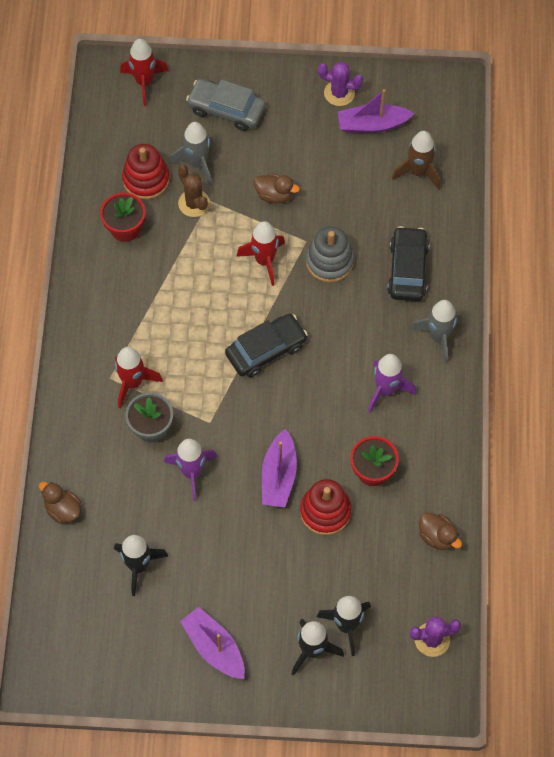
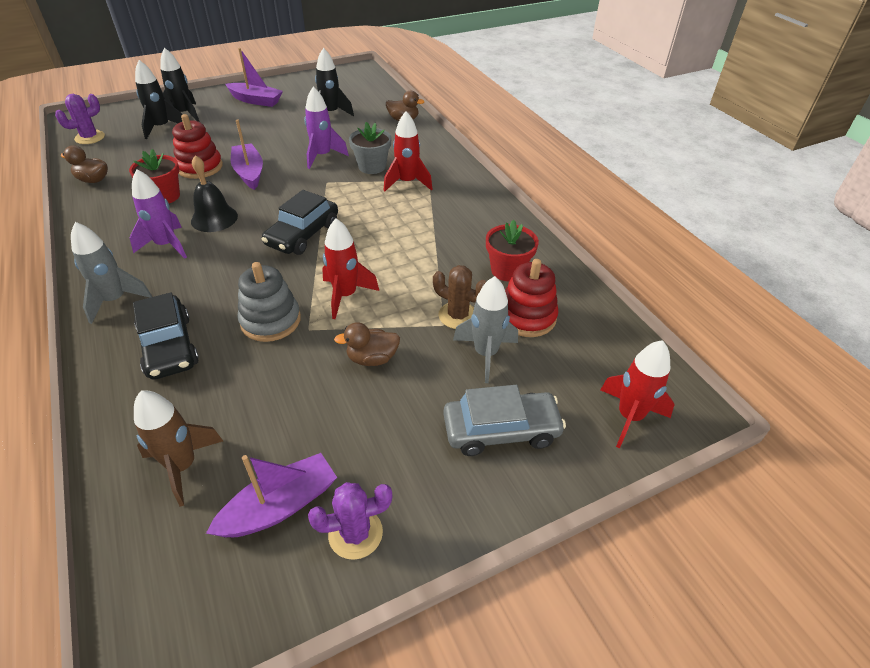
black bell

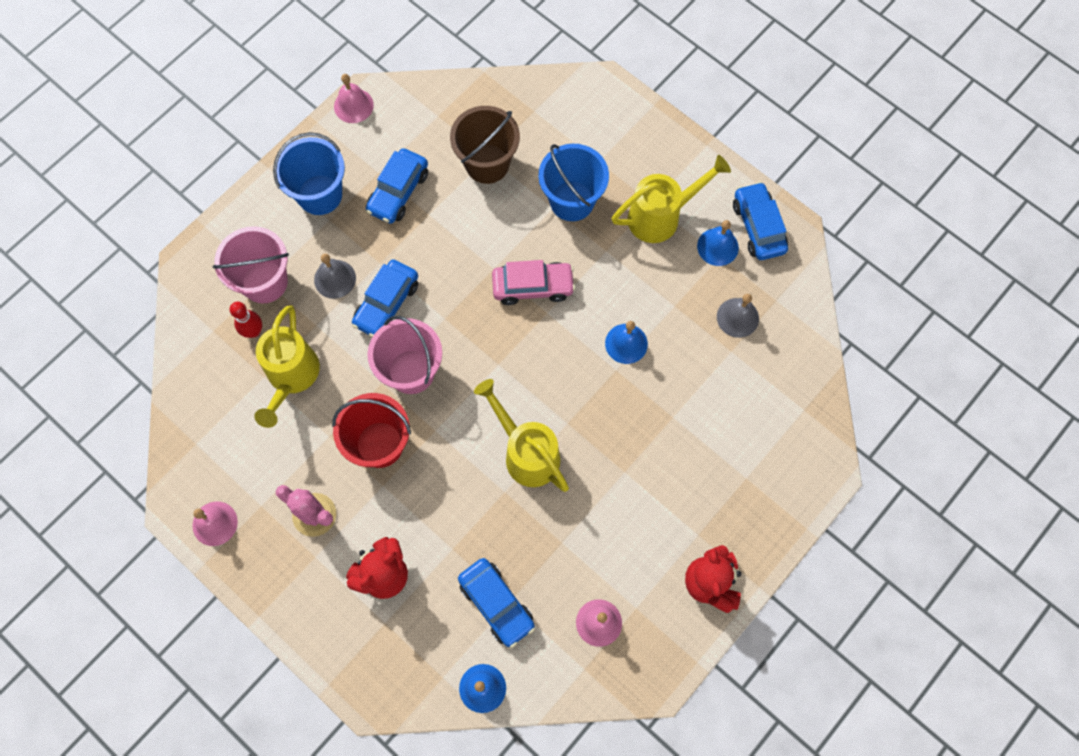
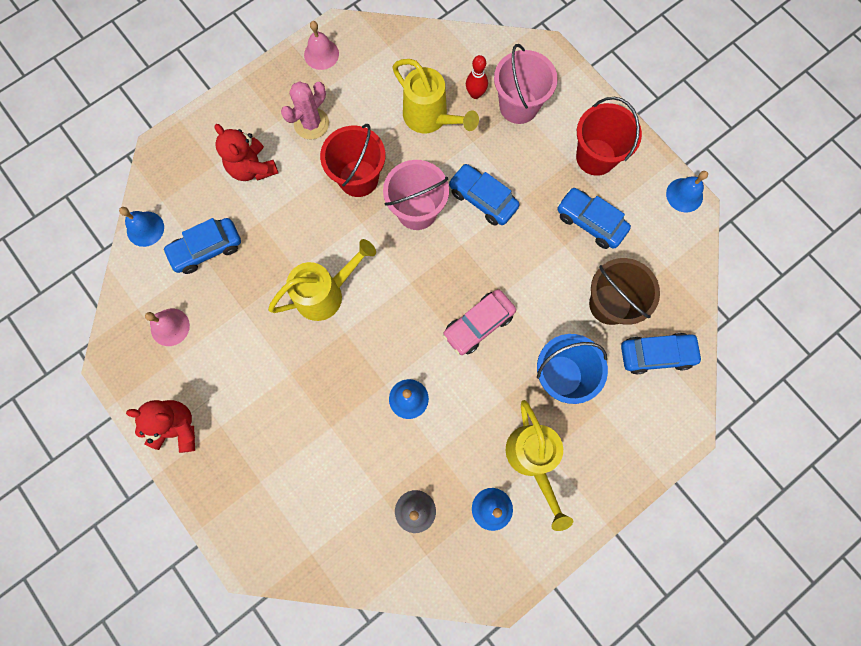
blue bell (4th from left)
red bucket (2nd from left)
blue car (4th from left)
grey bell (1st from left in the first image)
pink car
yellow watering can (2nd from left)

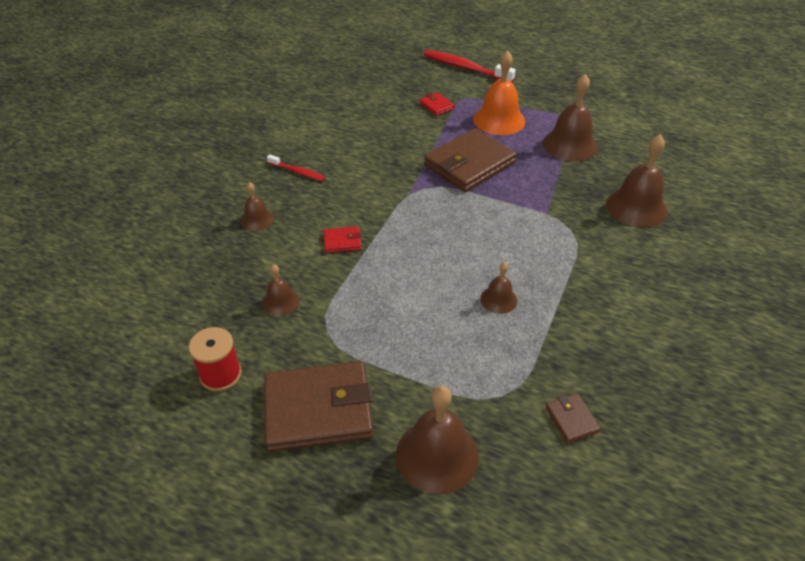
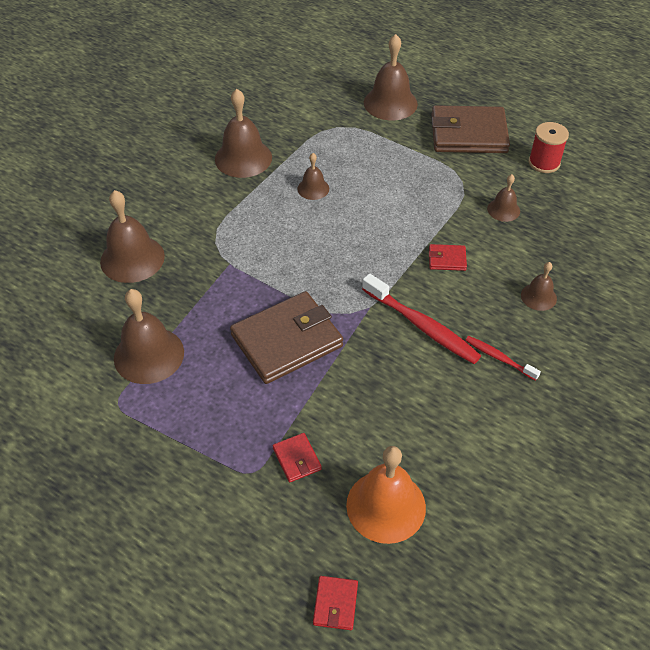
red toothbrush (1st from left)
orange bell
brown wallet (3rd from left in the first image)
brown bell (3rd from left)
red wallet (2nd from left)

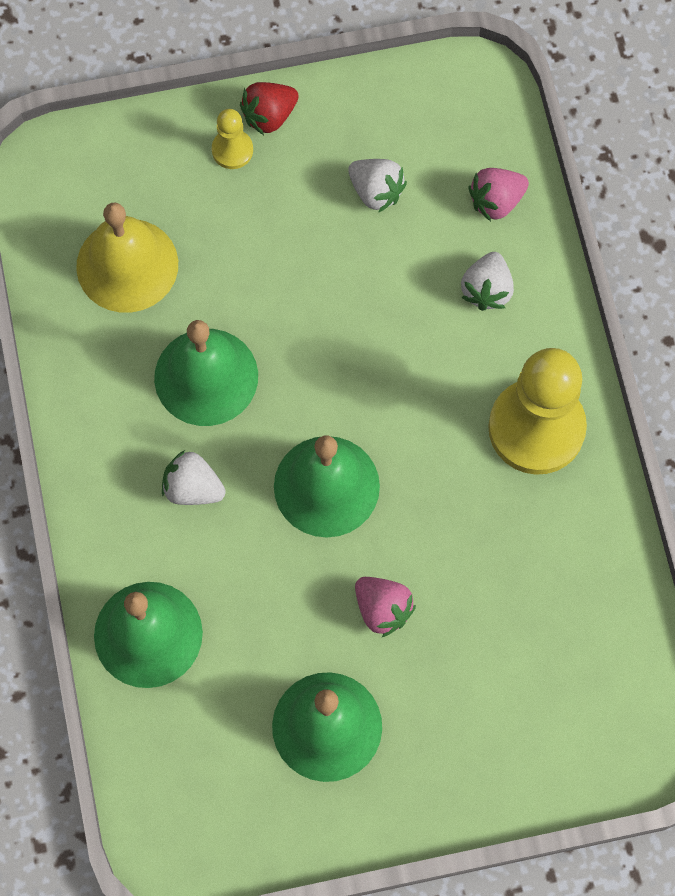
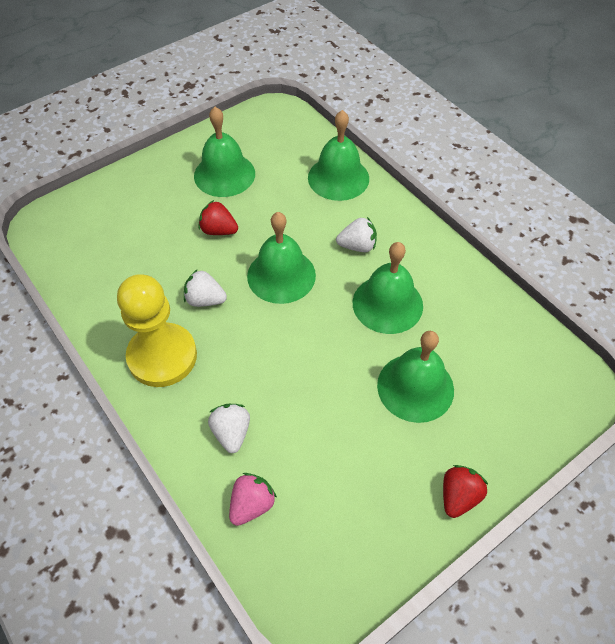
yellow pawn (1st from left in the first image)
white strawberry (1st from left)
yellow bell
red strawberry (1st from left)
green bell (5th from left)

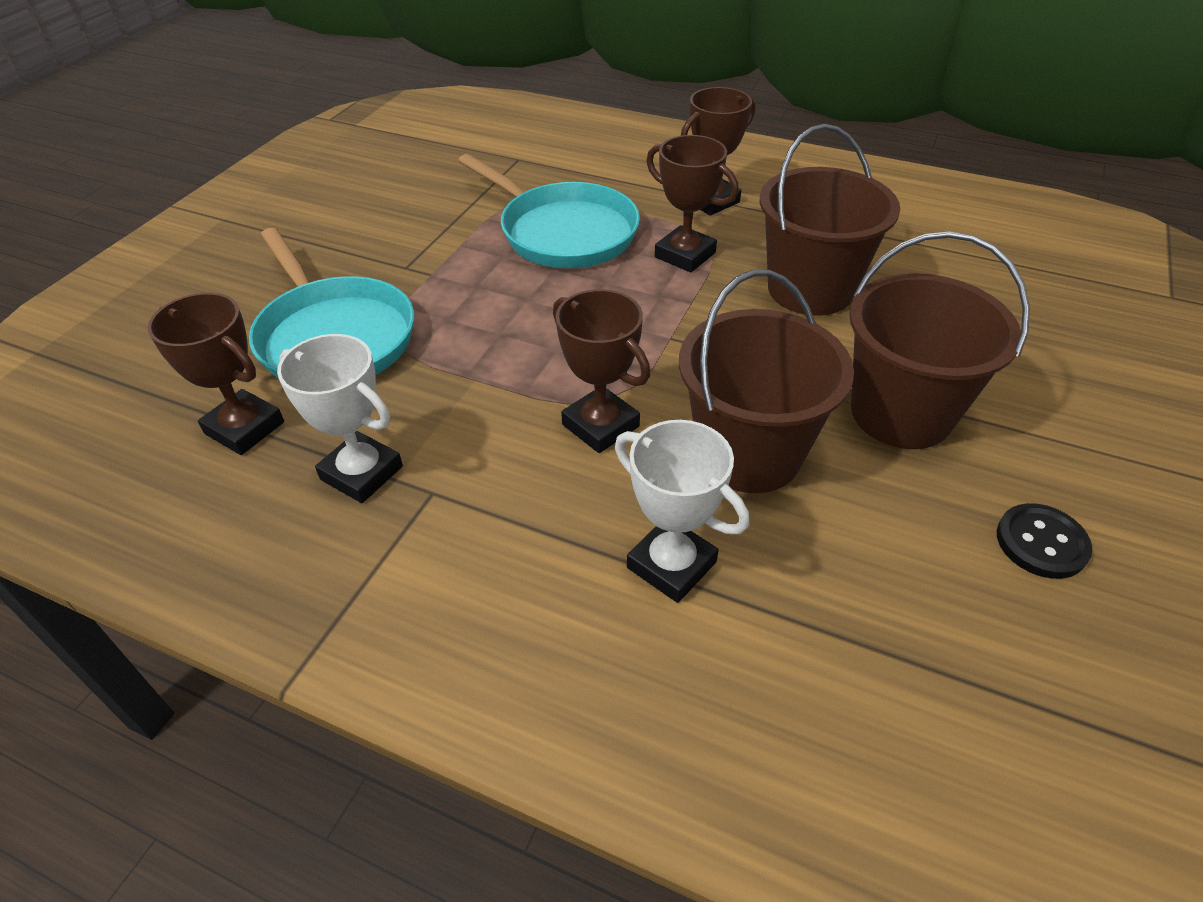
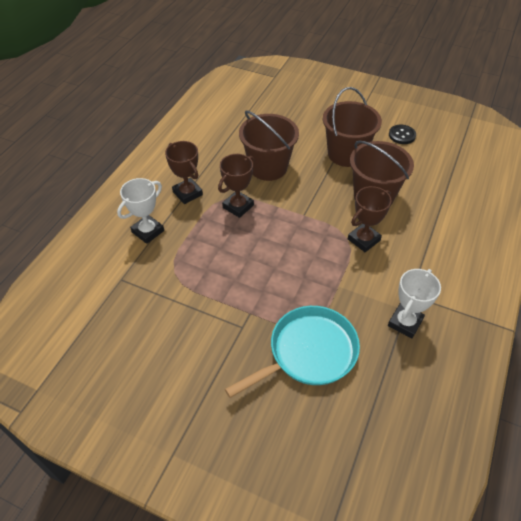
turquoise pan (2nd from left in the first image)
brown trophy (1st from left in the first image)
white trophy (1st from left)

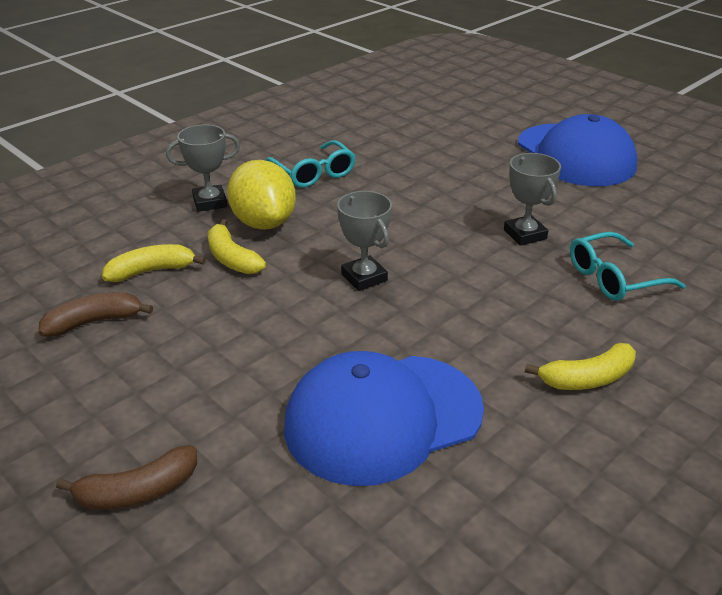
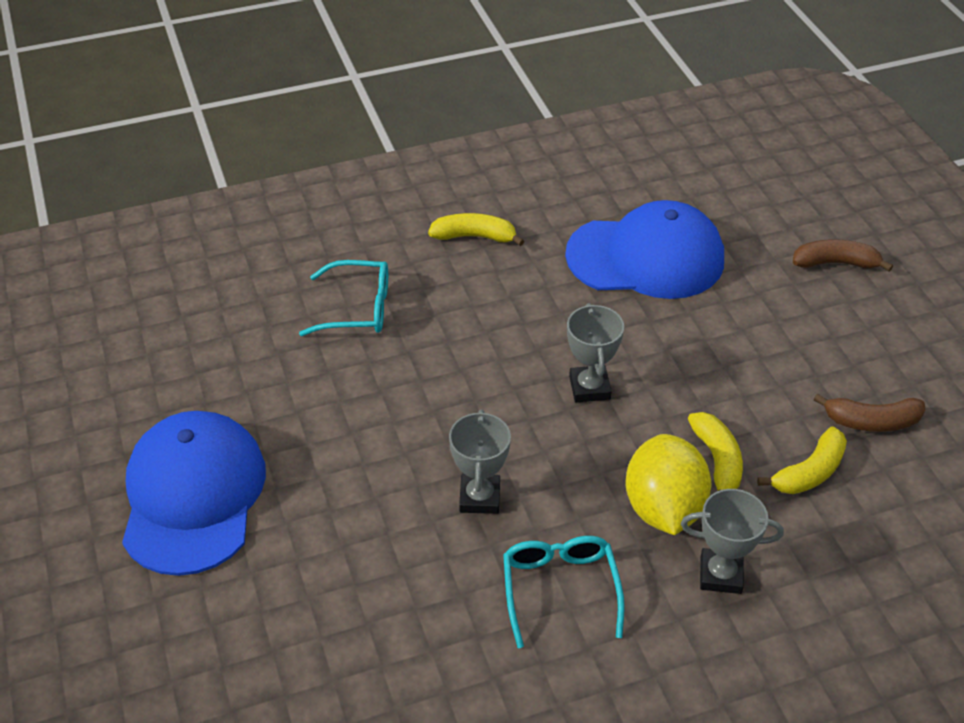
grey trophy (1st from left)
yellow banana (3rd from left)

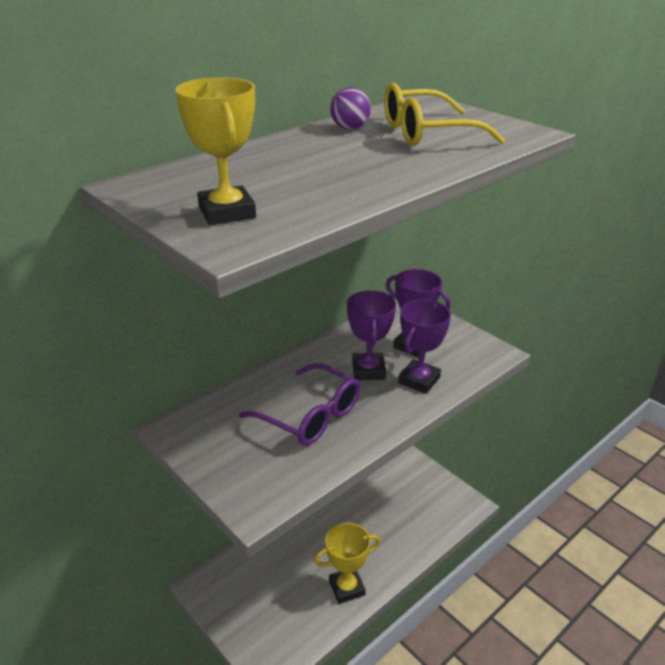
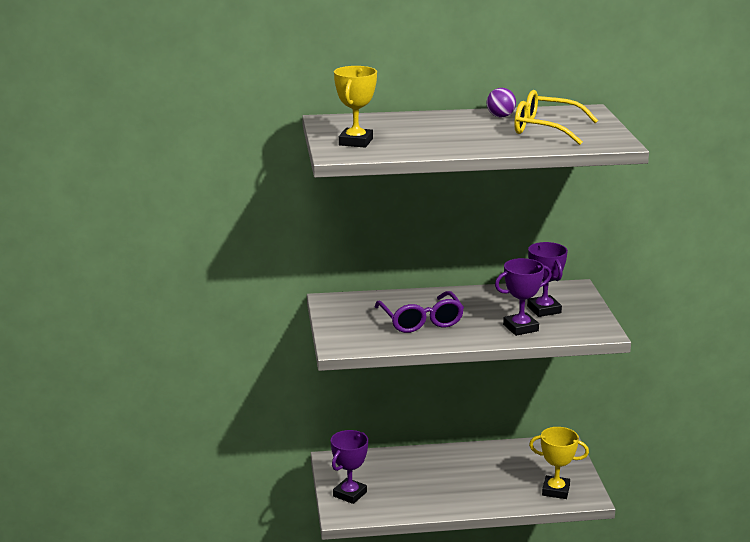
purple trophy (1st from left)
yellow trophy (2nd from left)

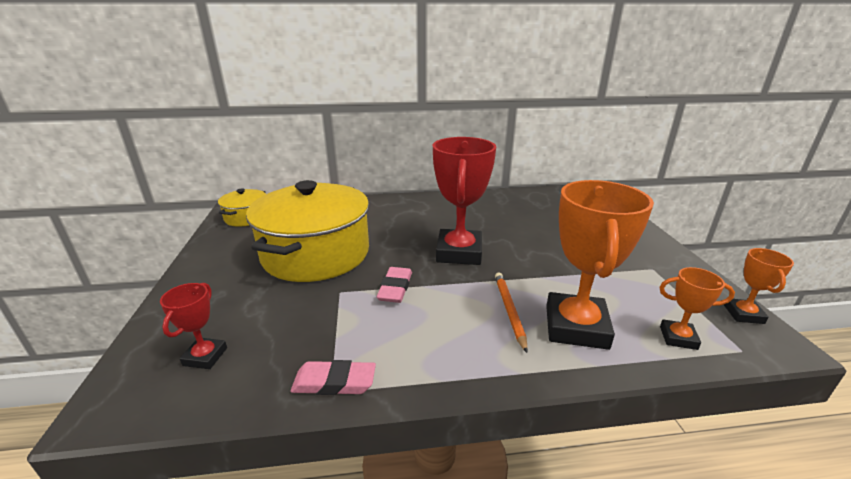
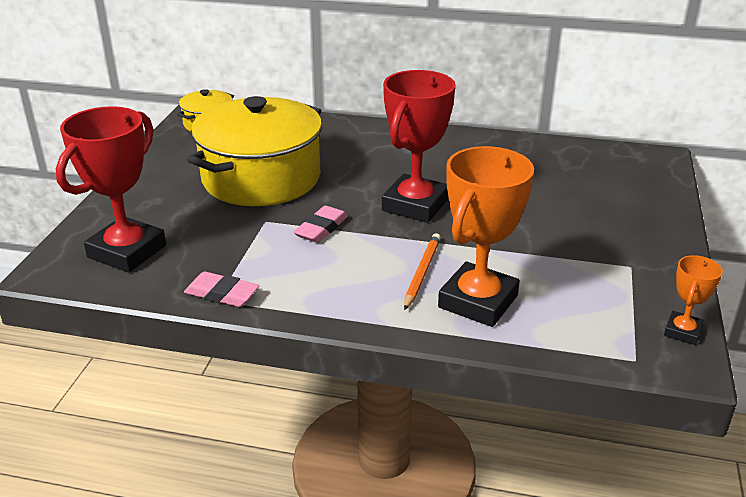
orange trophy (2nd from left in the first image)
red trophy (1st from left)

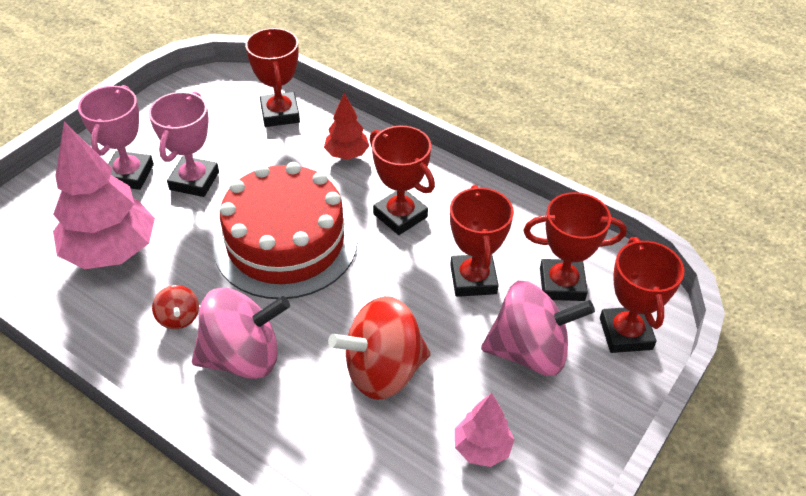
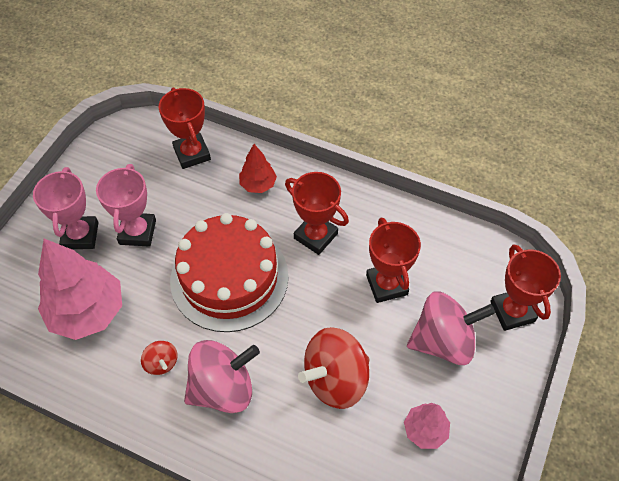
red trophy (4th from left in the first image)

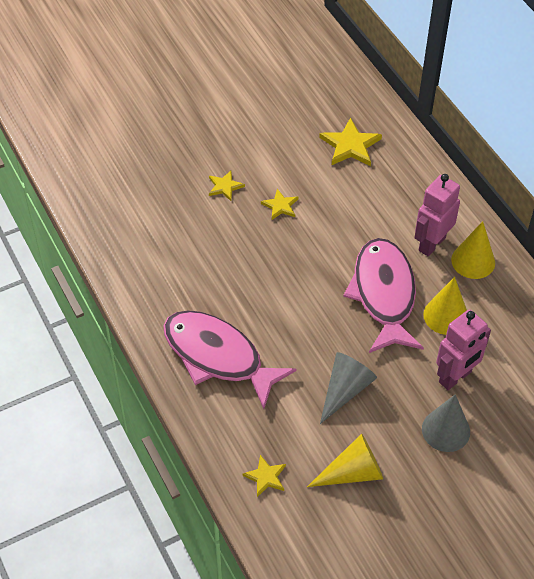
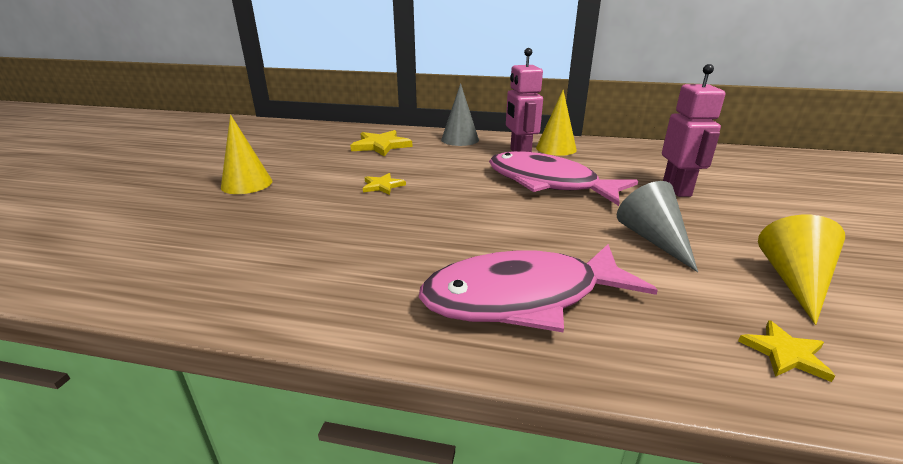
yellow star (1st from left in the first image)
yellow cone (1st from left)
grey cone (1st from left)

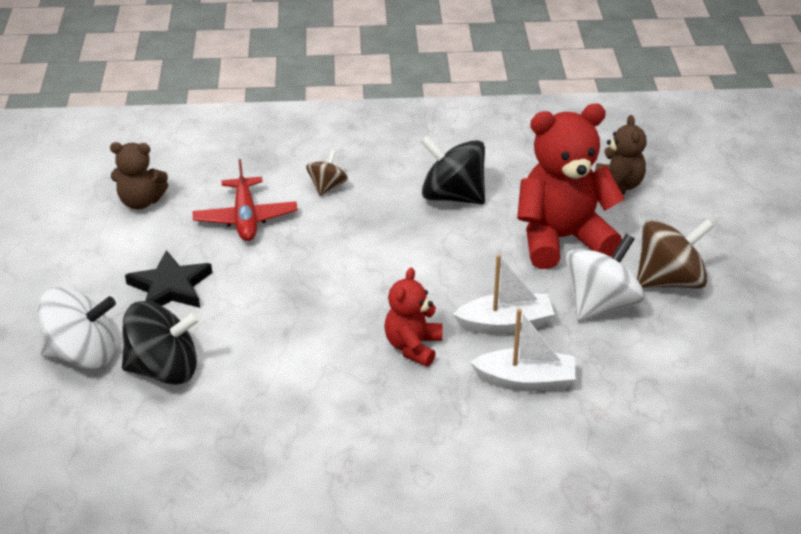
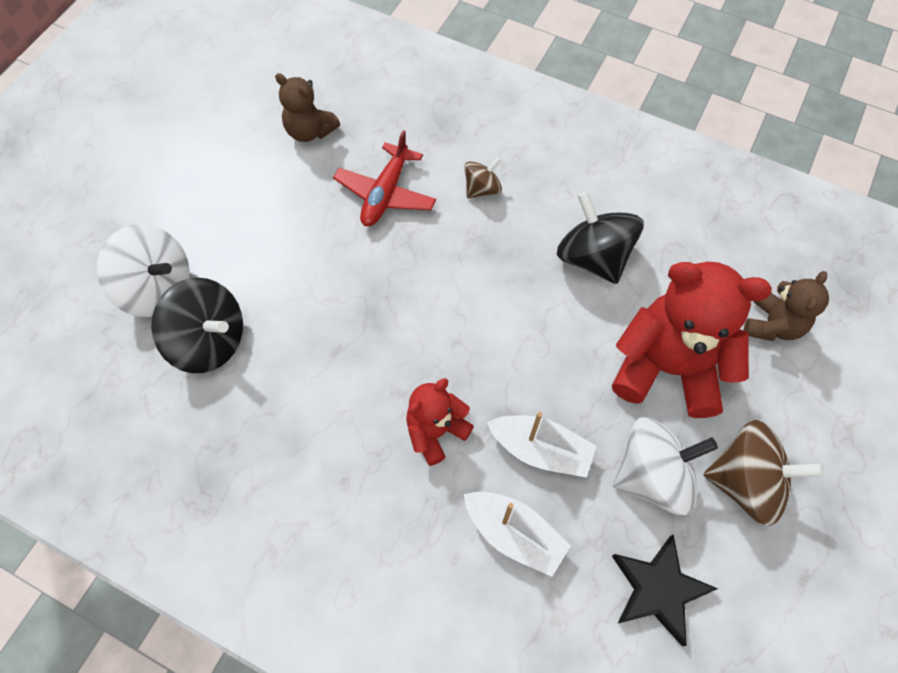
black star

